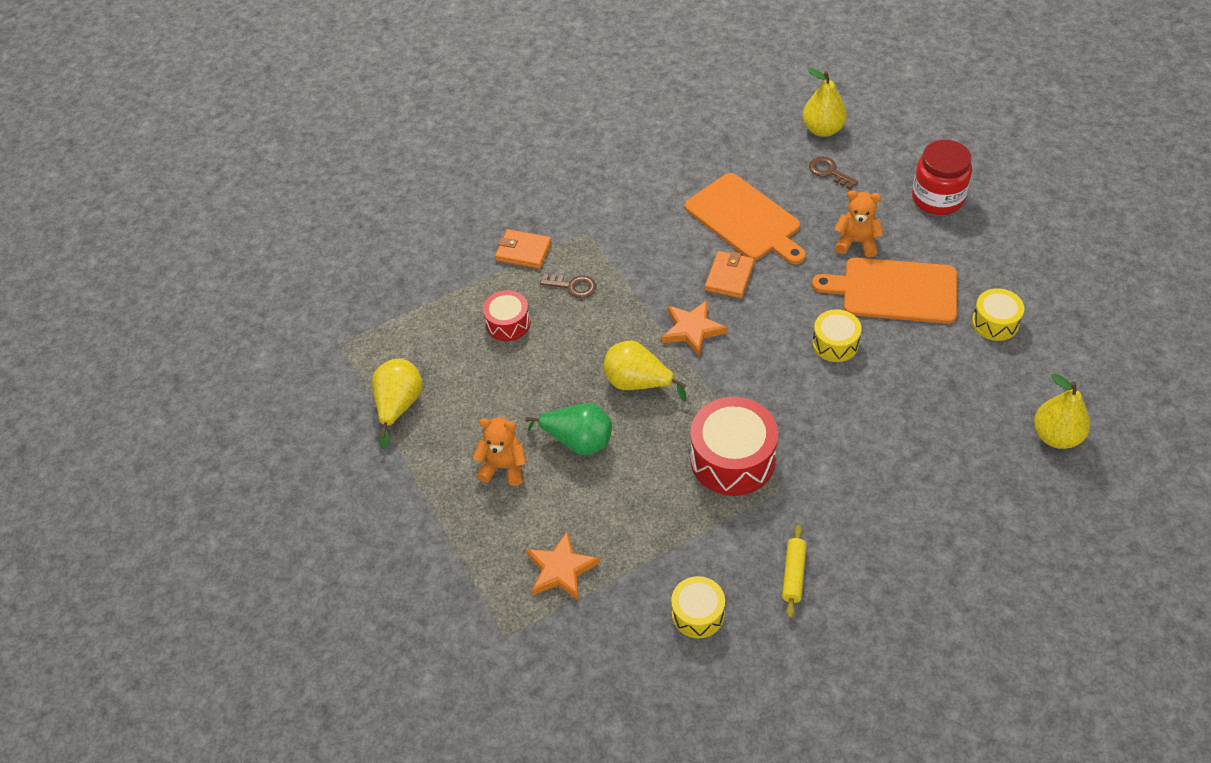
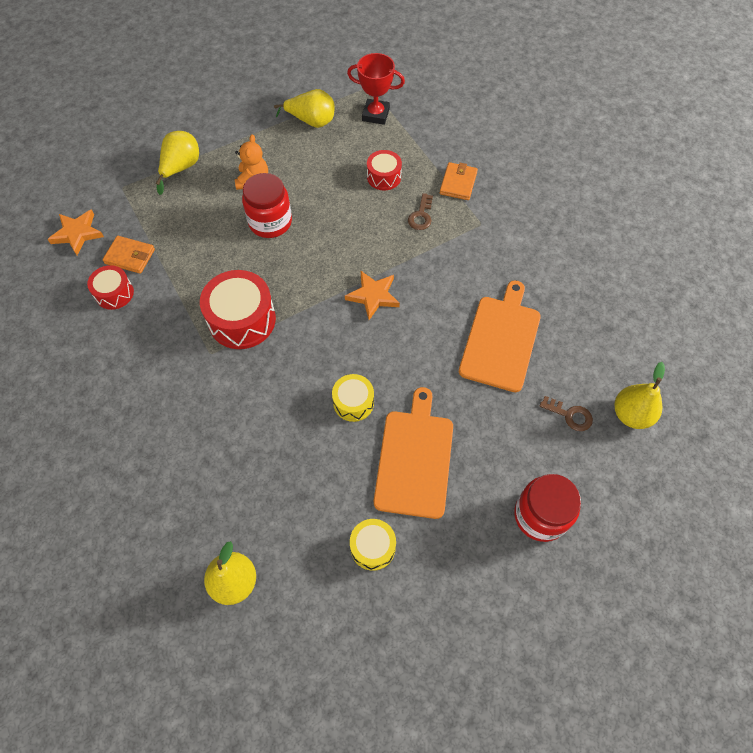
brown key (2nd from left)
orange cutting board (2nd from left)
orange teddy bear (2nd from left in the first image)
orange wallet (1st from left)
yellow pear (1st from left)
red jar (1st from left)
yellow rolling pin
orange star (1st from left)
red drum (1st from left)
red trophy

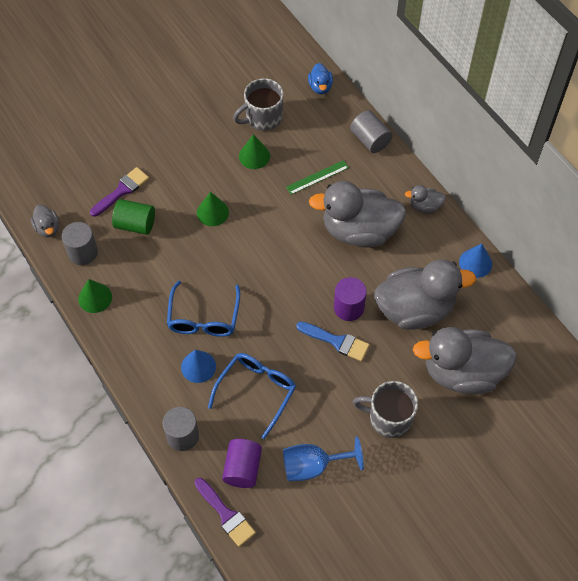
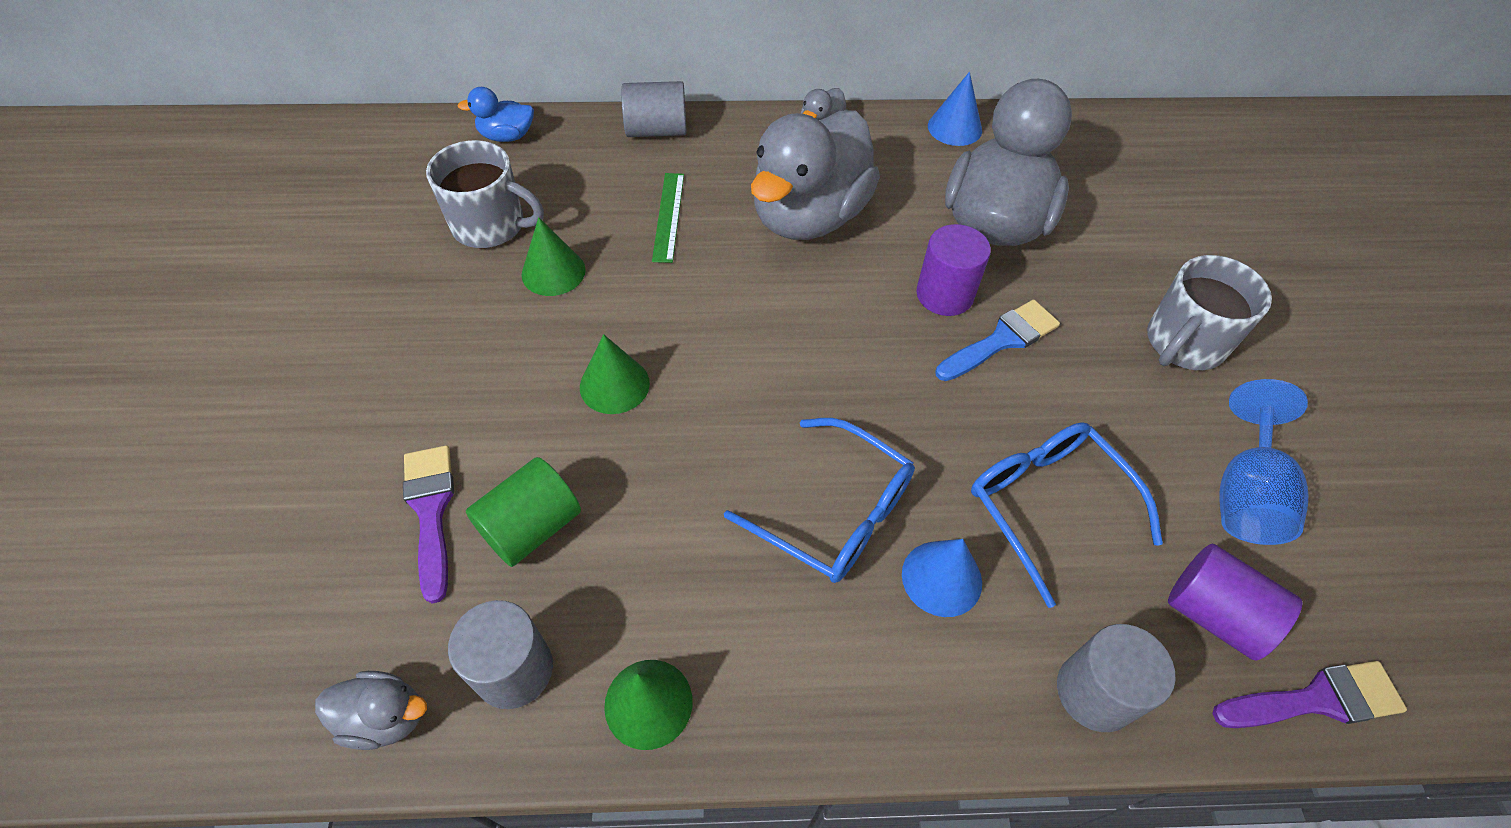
blue duck
grey mug (1st from left)
grey duck (5th from left in the first image)

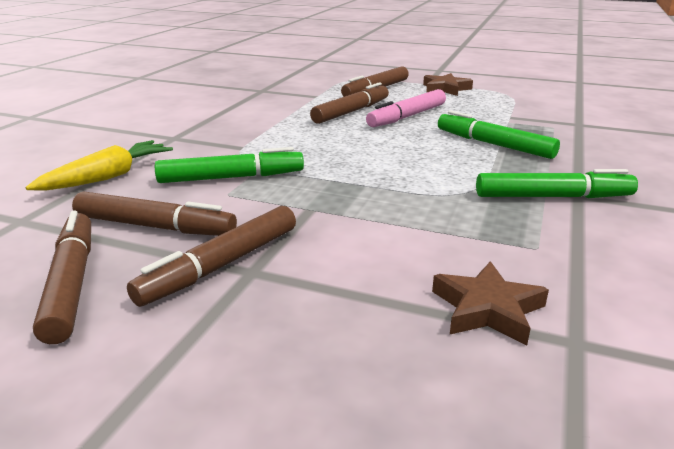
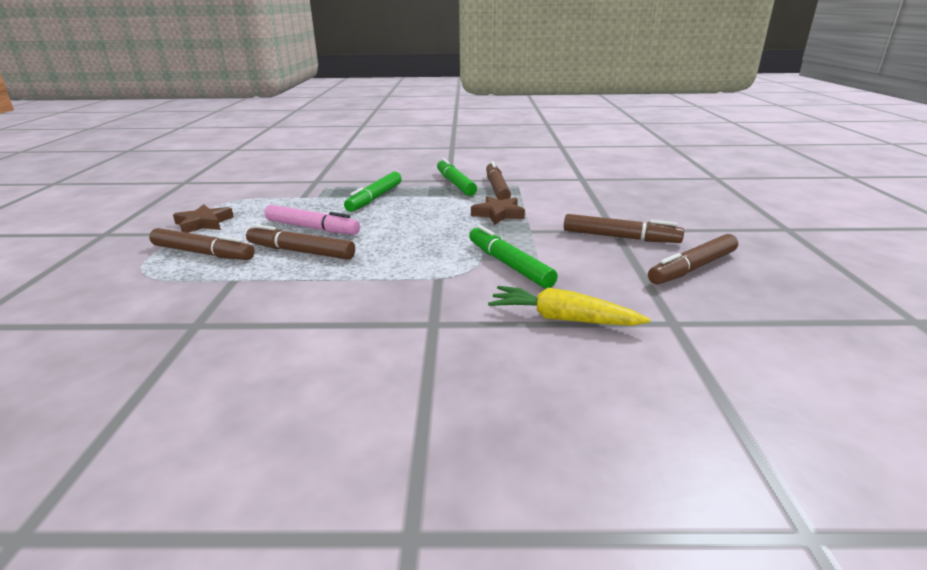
brown marker (3rd from left)
brown star (2nd from left)

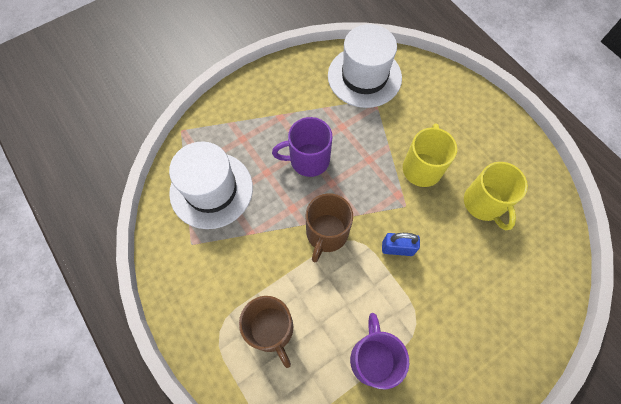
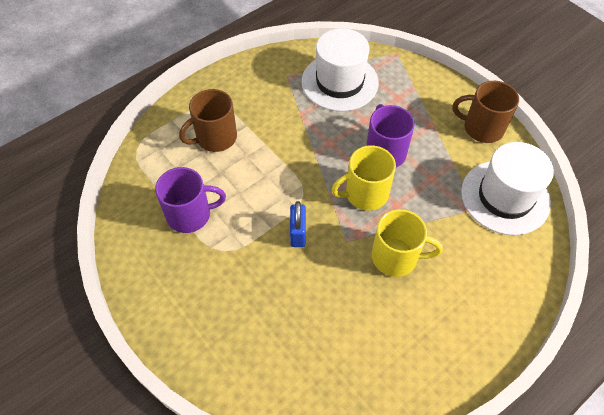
yellow mug (1st from left)
brown mug (2nd from left)

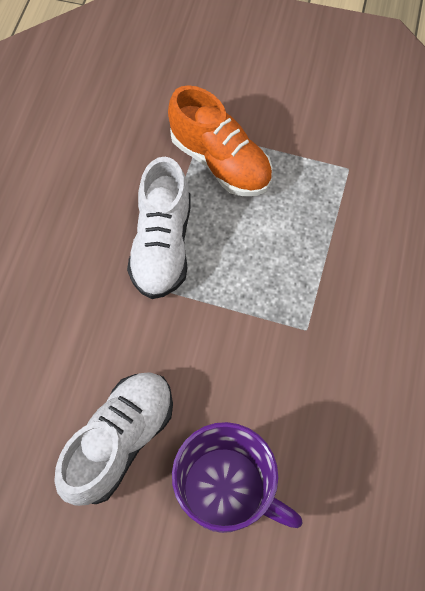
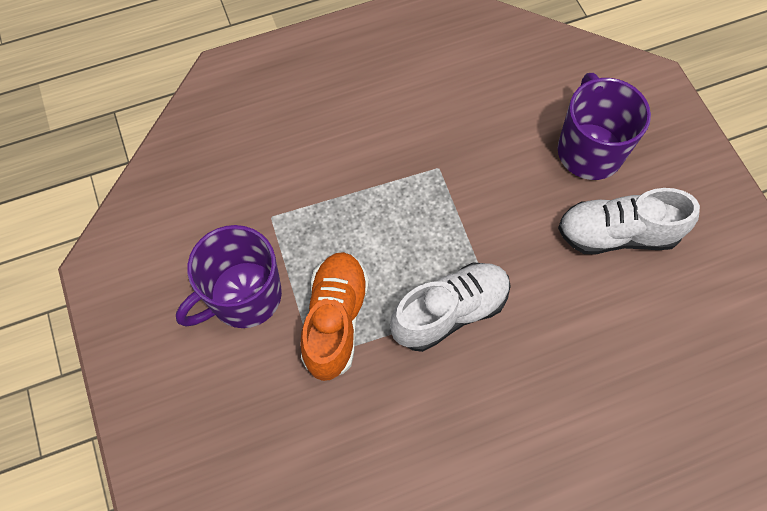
purple mug (1st from left)

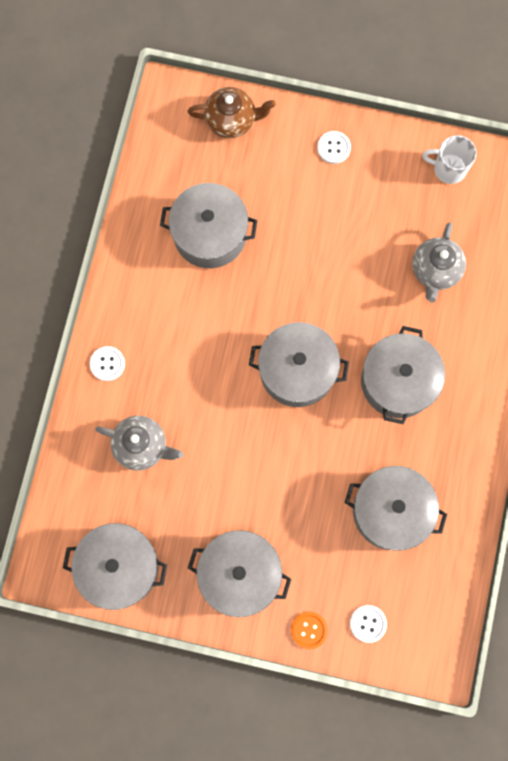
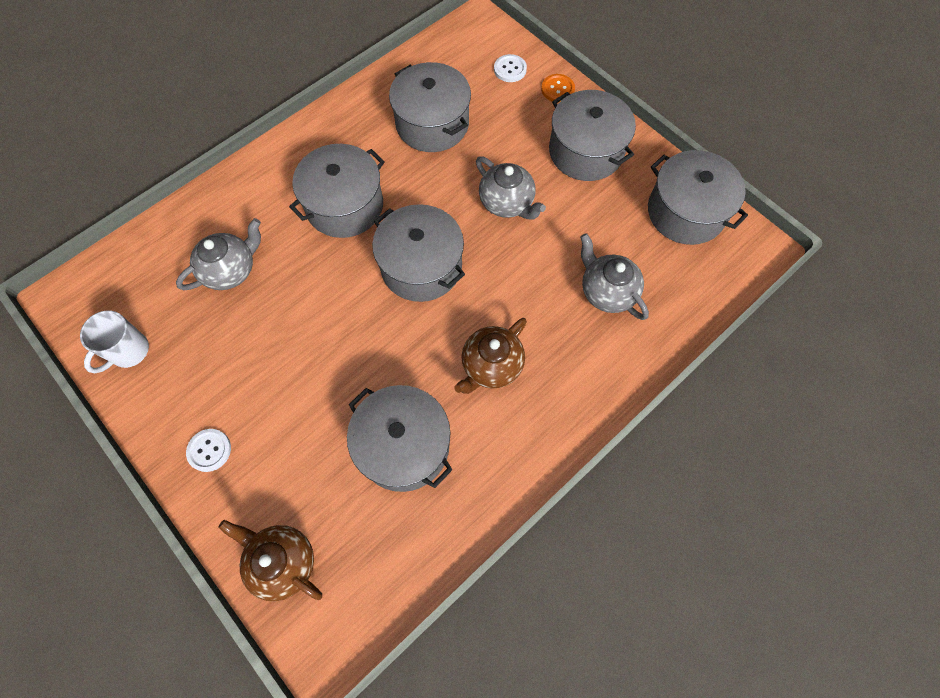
white mug
white button (1st from left in the first image)
grey teapot (2nd from left)
brown teapot (2nd from left)

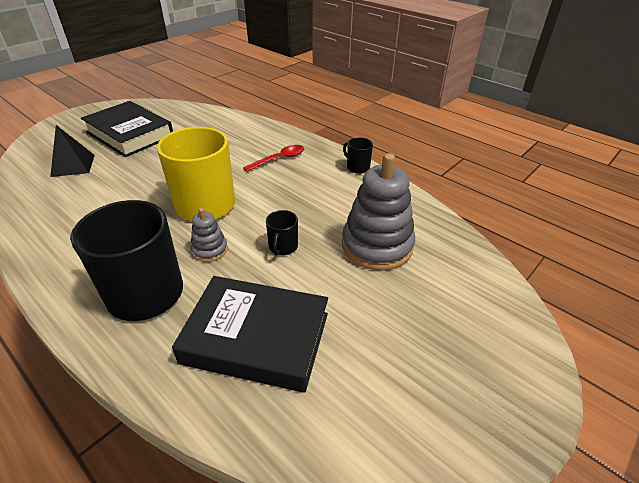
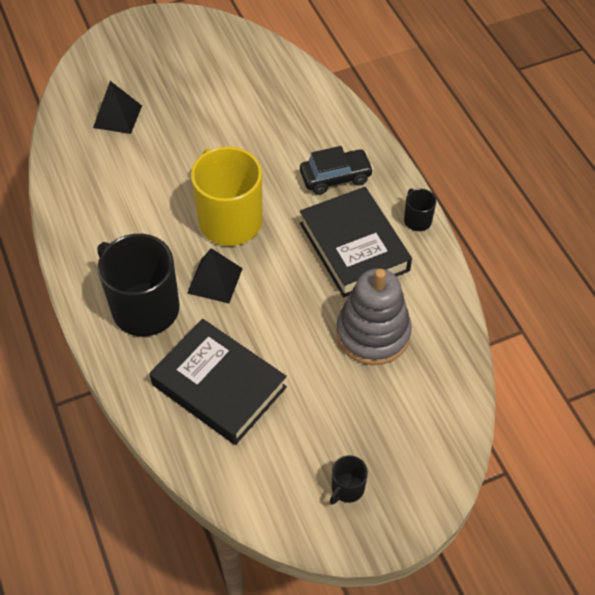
black book (2nd from left)
black car
black pyramid (2nd from left)
black mug (2nd from left)

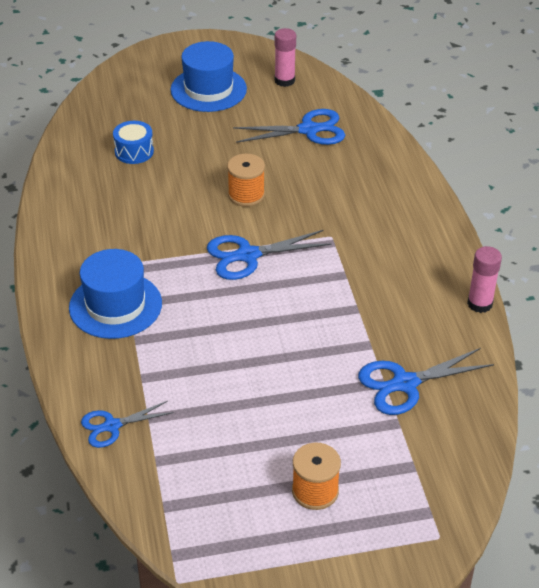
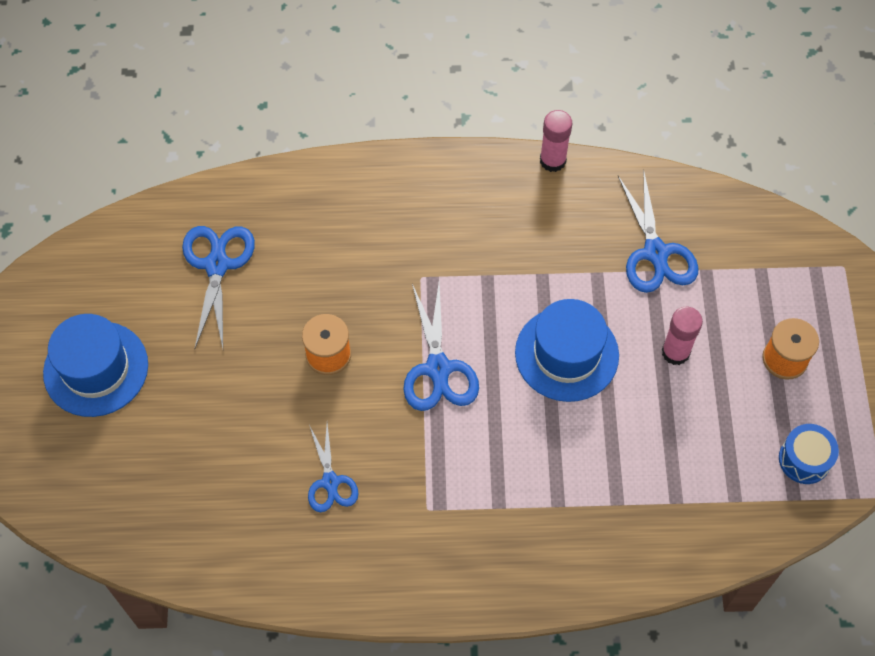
pink glue stick (2nd from left)
blue drum
blue hat (2nd from left)
blue scissors (2nd from left)

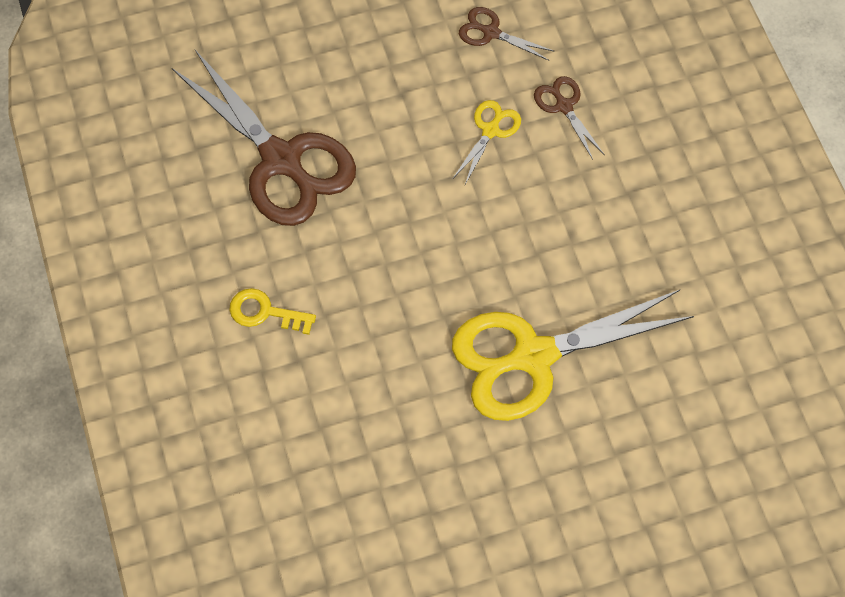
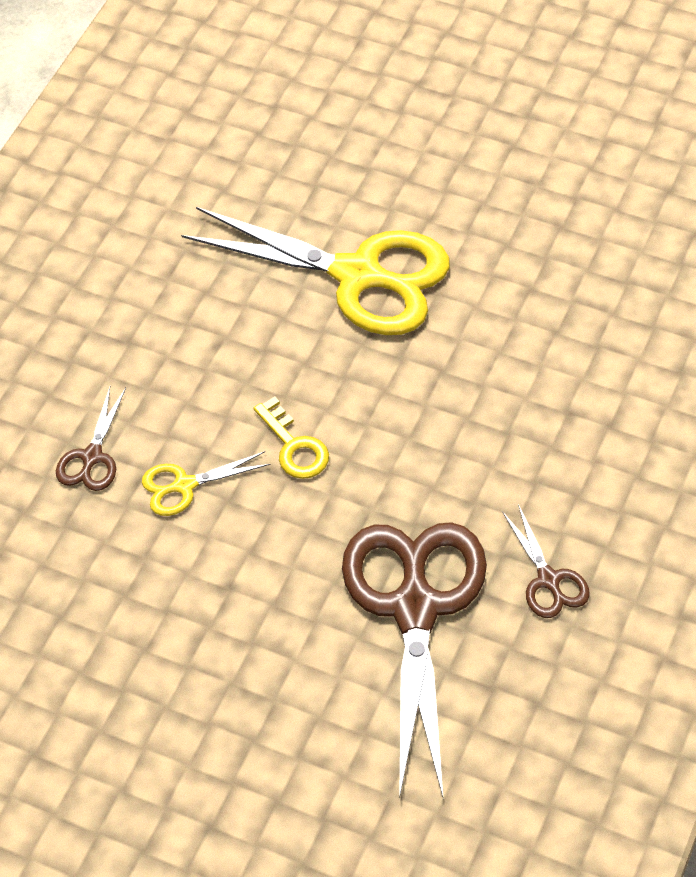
brown scissors (3rd from left)
yellow key

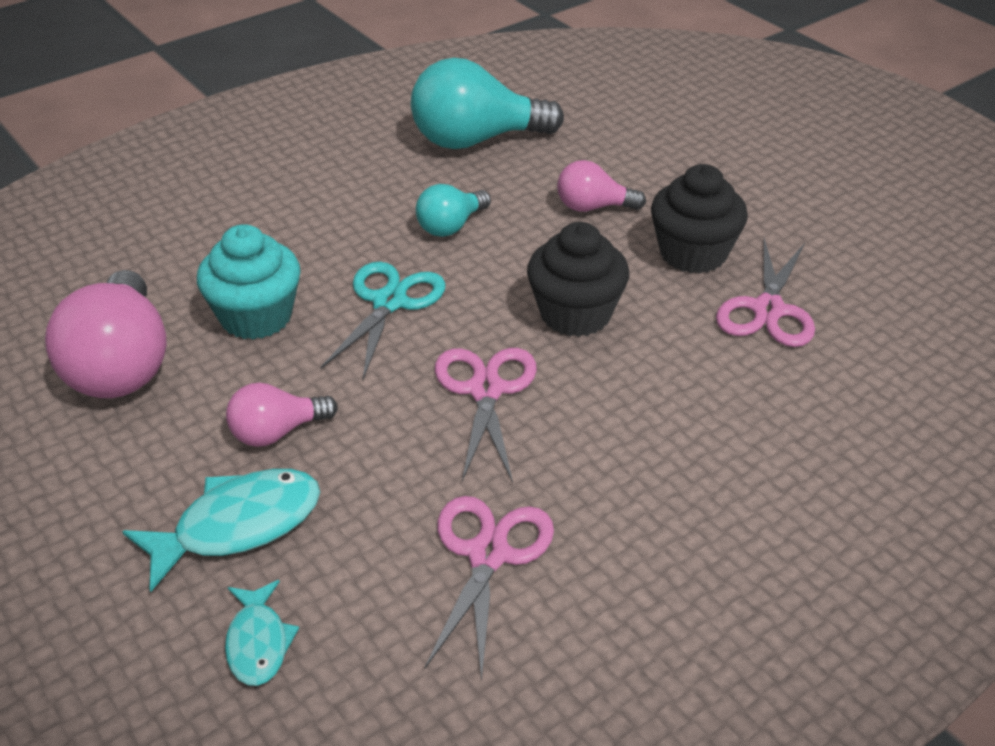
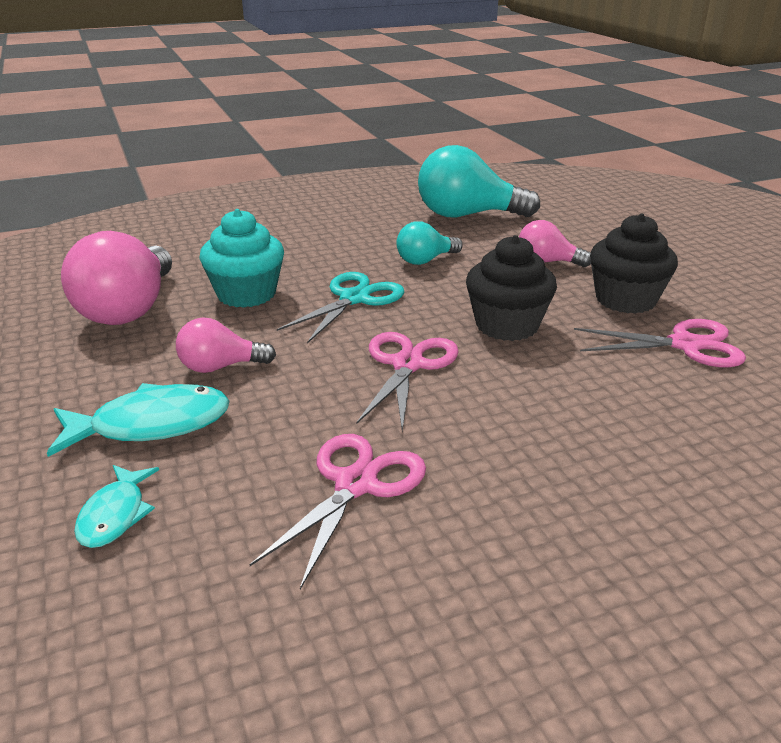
pink scissors (3rd from left)

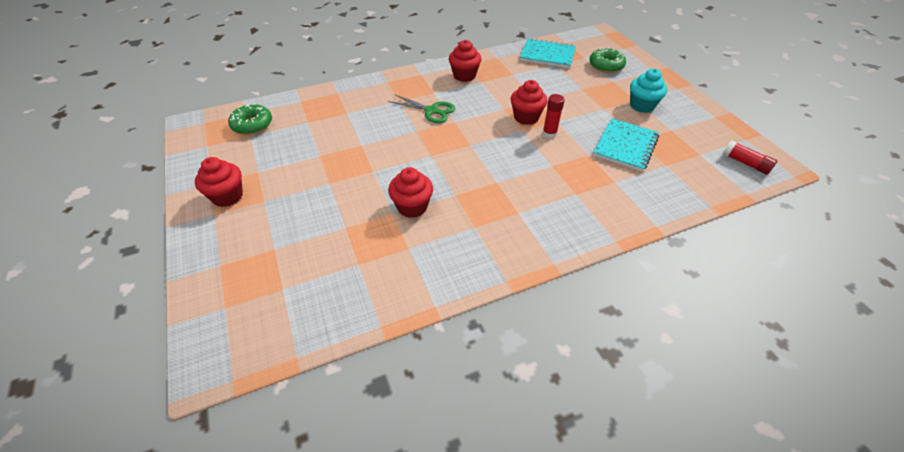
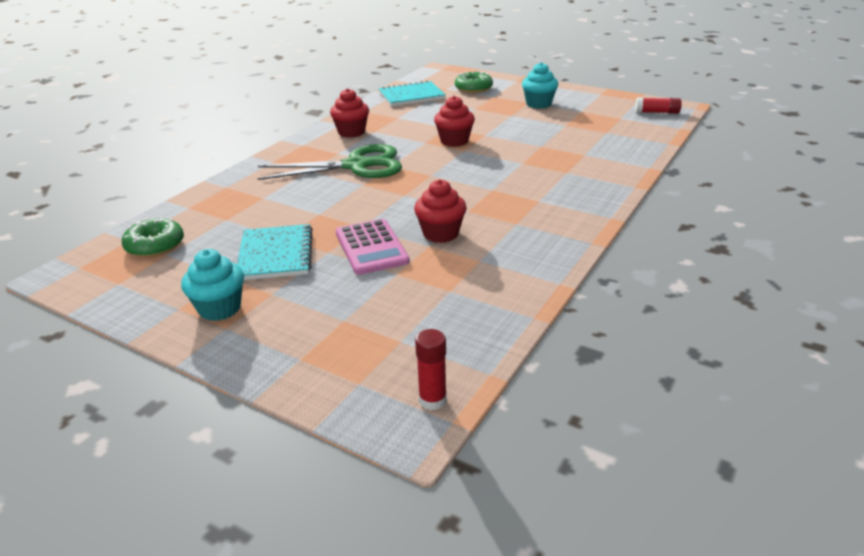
green scissors
red glue stick (1st from left)
turquoise notebook (1st from left)
turquoise cupcake (1st from left)
pink calculator

